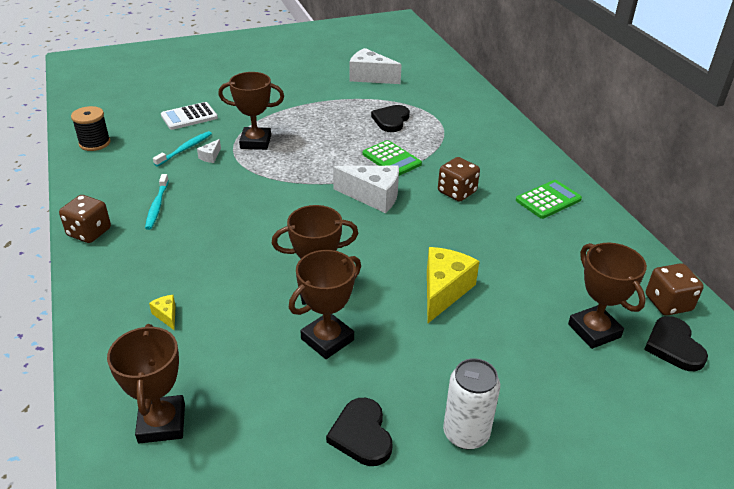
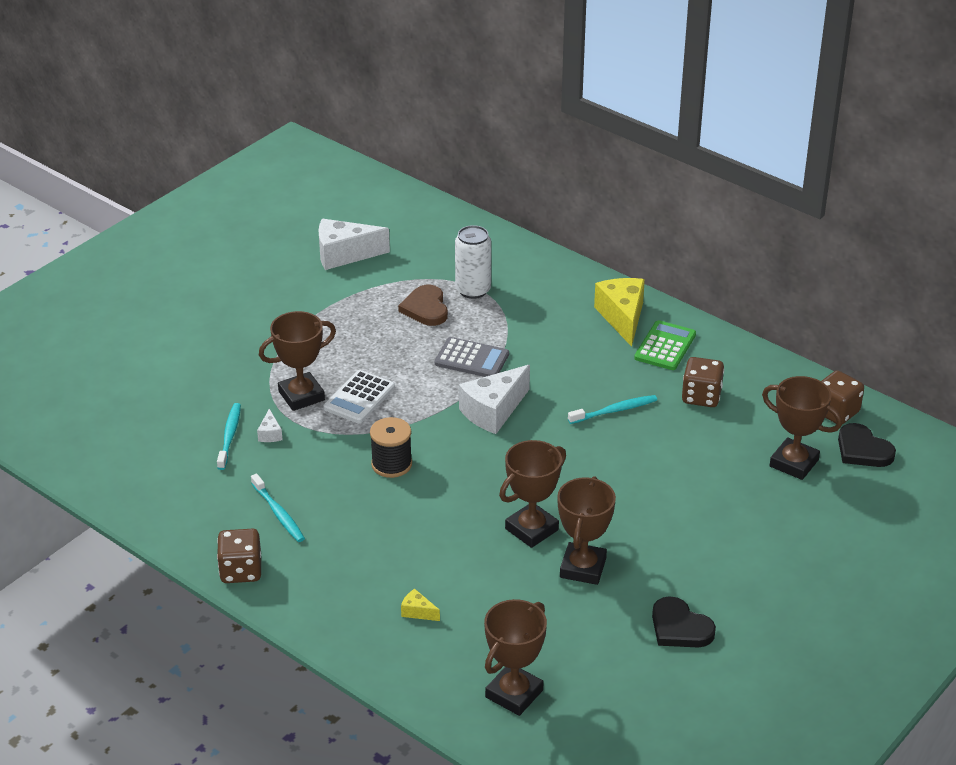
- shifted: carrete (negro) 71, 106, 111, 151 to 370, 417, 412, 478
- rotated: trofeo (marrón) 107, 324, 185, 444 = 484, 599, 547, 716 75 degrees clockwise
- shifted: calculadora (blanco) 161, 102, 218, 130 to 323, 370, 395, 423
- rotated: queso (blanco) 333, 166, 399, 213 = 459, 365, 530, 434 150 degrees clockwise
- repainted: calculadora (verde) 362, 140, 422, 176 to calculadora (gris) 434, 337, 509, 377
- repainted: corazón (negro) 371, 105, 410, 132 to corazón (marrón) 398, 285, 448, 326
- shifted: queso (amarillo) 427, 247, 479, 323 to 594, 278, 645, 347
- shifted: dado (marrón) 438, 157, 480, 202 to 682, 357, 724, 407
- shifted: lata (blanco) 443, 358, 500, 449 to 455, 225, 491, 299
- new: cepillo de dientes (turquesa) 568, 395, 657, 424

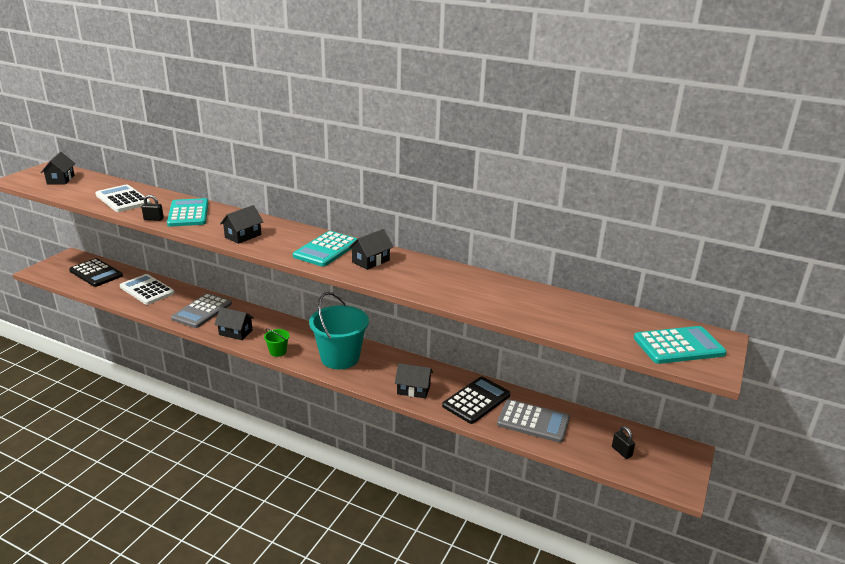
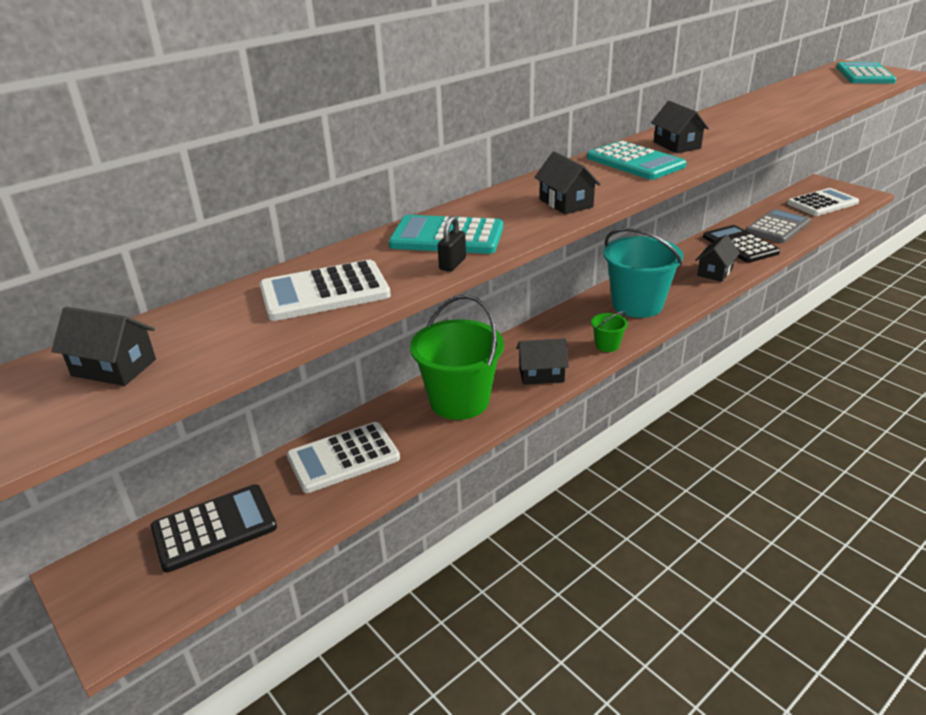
- swapped: calculadora (gris) 171, 293, 232, 328 to balde (verde) 410, 295, 504, 420
- rotated: casa (negro) 214, 307, 254, 340 = 516, 338, 569, 385 45 degrees clockwise
- swapped: candado (negro) 612, 426, 635, 459 to calculadora (blanco) 787, 188, 859, 216

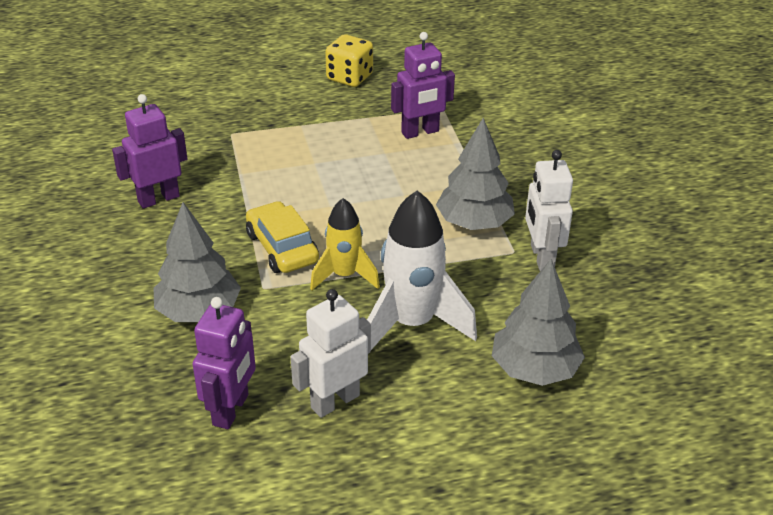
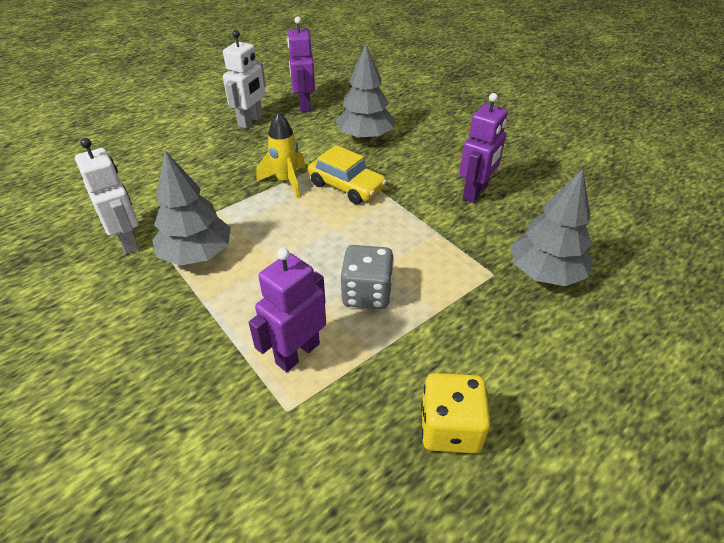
- gone: cohete (blanco) 367, 190, 477, 350
- shifted: árbol (gris) 492, 259, 585, 386 to 511, 168, 593, 286
- new: dado (gris) 340, 245, 394, 309

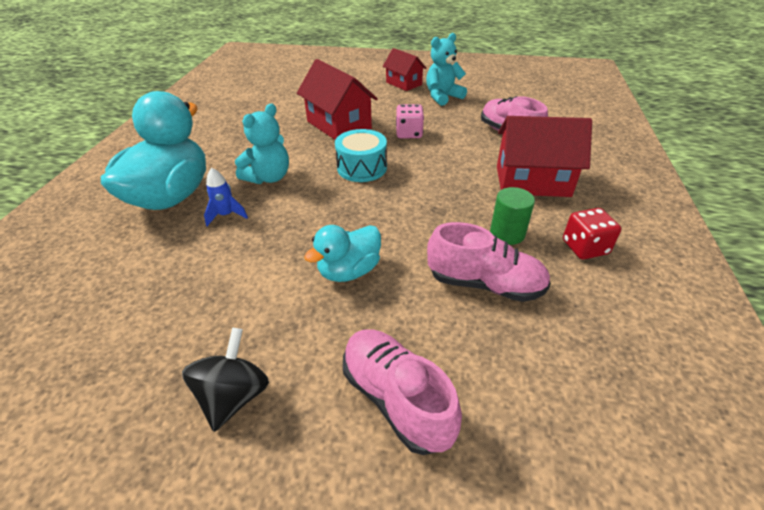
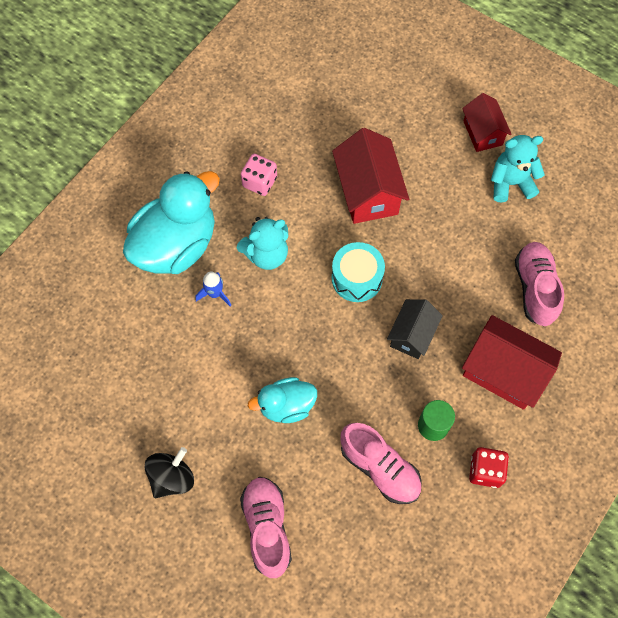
- shifted: dado (rosa) 396, 104, 424, 138 to 241, 154, 277, 196
- new: casa (negro) 387, 299, 443, 359

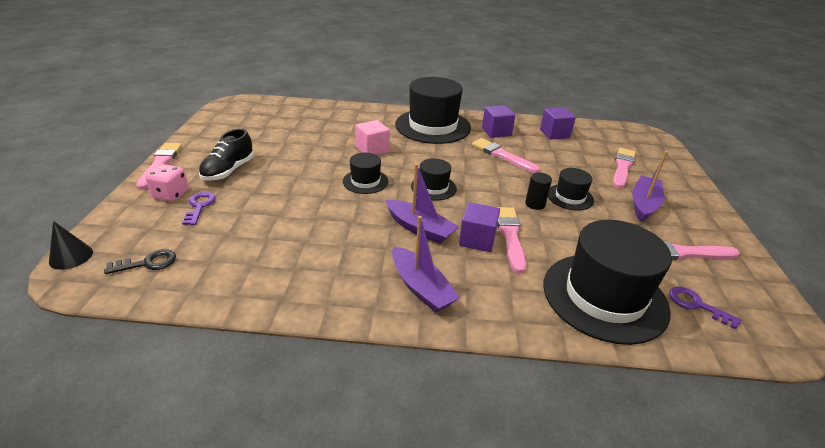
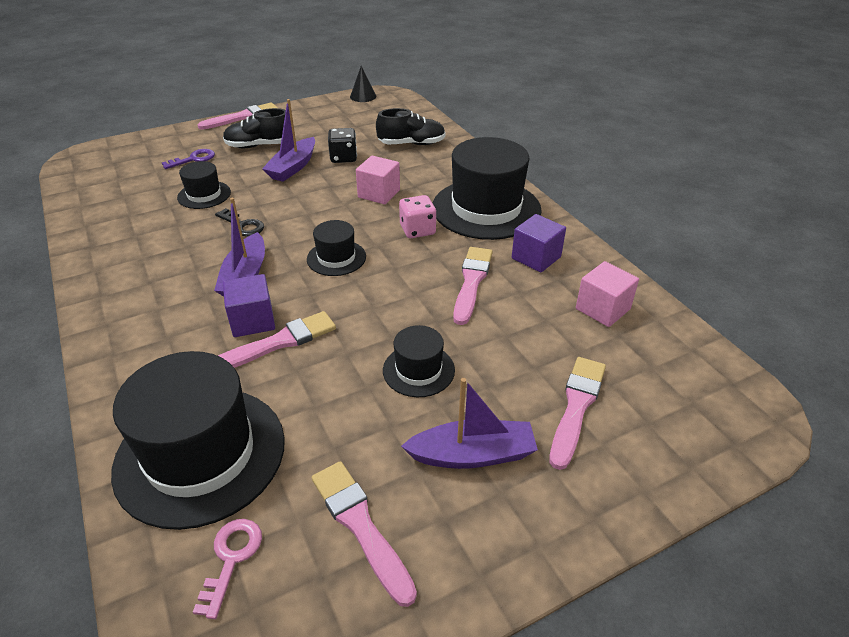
- shifted: cono (negro) 49, 221, 93, 270 to 350, 66, 376, 102
- shifted: llave (negro) 104, 249, 176, 274 to 215, 208, 264, 237
- shifted: dado (rosa) 145, 164, 189, 202 to 399, 195, 436, 238
- shifted: sombrero (negro) 343, 152, 388, 194 to 177, 161, 231, 209
- shifted: barco (morado) 392, 216, 460, 313 to 262, 99, 315, 182
- gone: cilindro (negro) 525, 172, 552, 210
- repainted: cubo (morado) 540, 107, 576, 140 to cubo (rosa) 576, 261, 639, 327
- rotated: pincel (rosa) 613, 148, 636, 188 = 549, 357, 606, 470 60 degrees counterclockwise
- repainted: llave (morado) 669, 287, 741, 329 to llave (rosa) 193, 519, 262, 619
- new: dado (negro) 328, 128, 357, 163
- new: zapato (negro) 376, 108, 446, 145

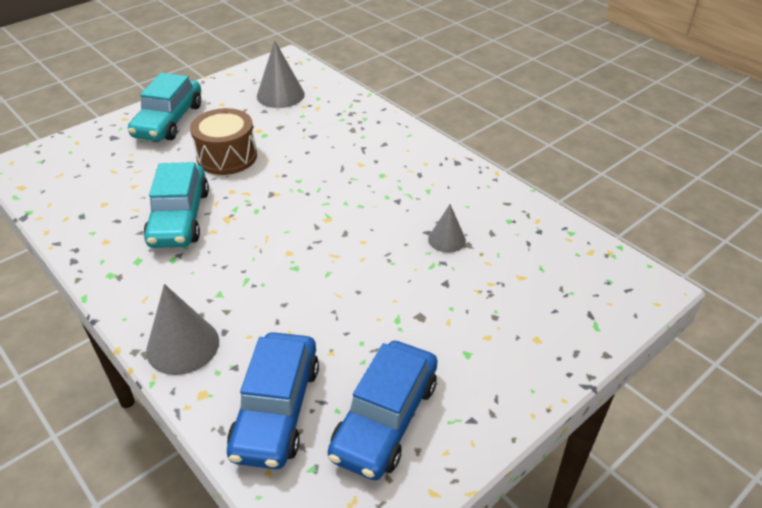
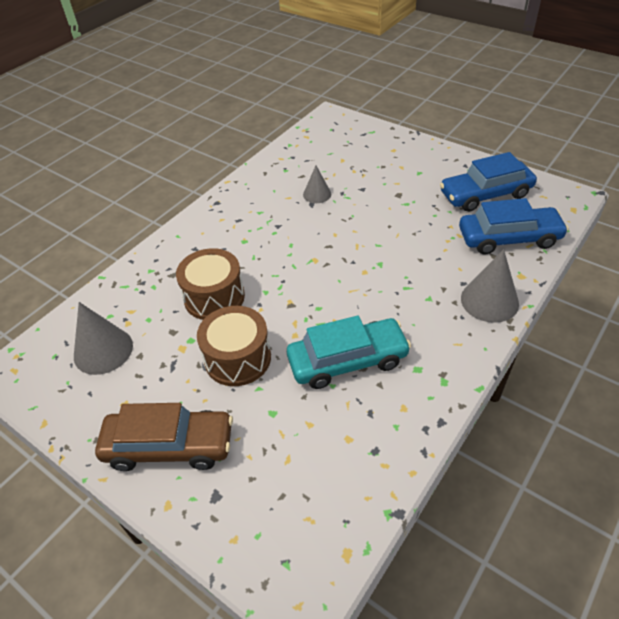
- repainted: coche (turquesa) 128, 73, 201, 141 to coche (marrón) 95, 403, 233, 471
- rotated: coche (azul) 327, 341, 438, 480 = 440, 152, 537, 212 150 degrees clockwise
- new: tambor (marrón) 176, 248, 245, 320

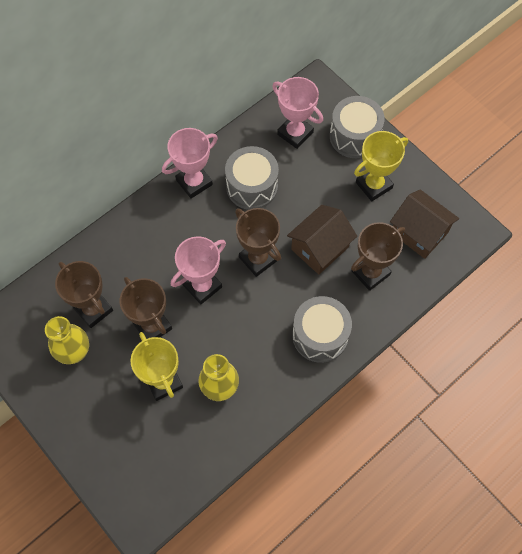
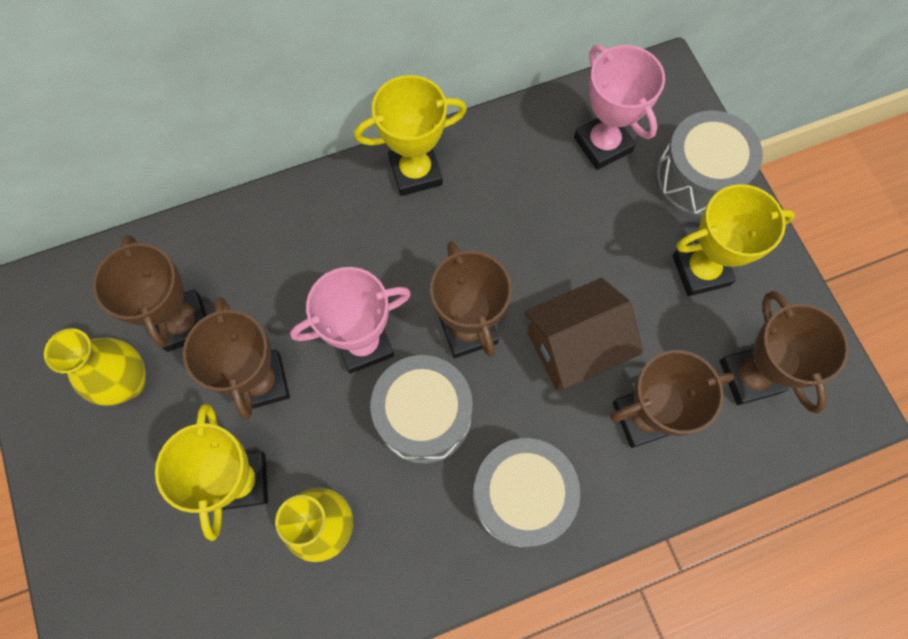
- repainted: trofeo (rosa) 162, 128, 218, 199 to trofeo (amarillo) 354, 75, 467, 196
- shifted: tambor (gris) 225, 146, 279, 210 to 370, 355, 473, 464
- swapped: casa (marrón) 390, 189, 459, 259 to trofeo (marrón) 720, 291, 849, 414

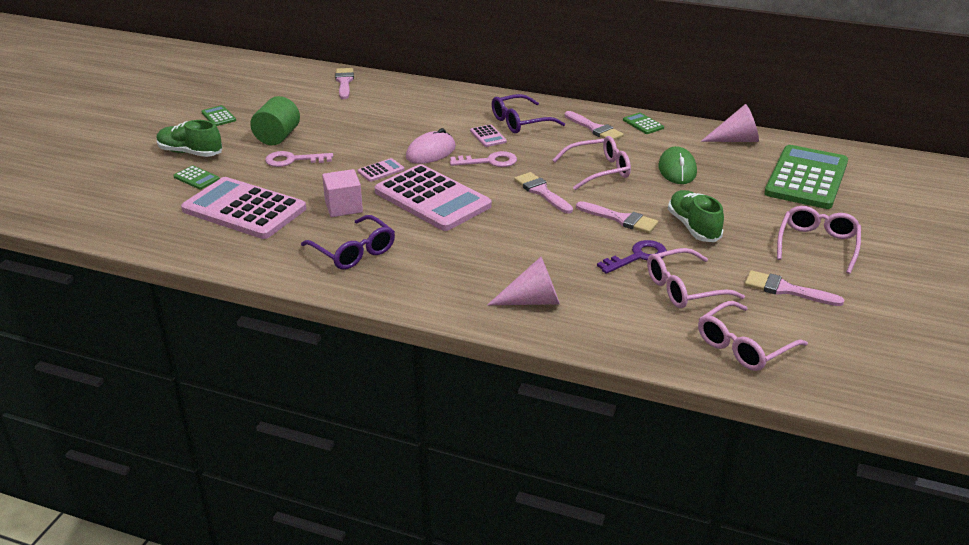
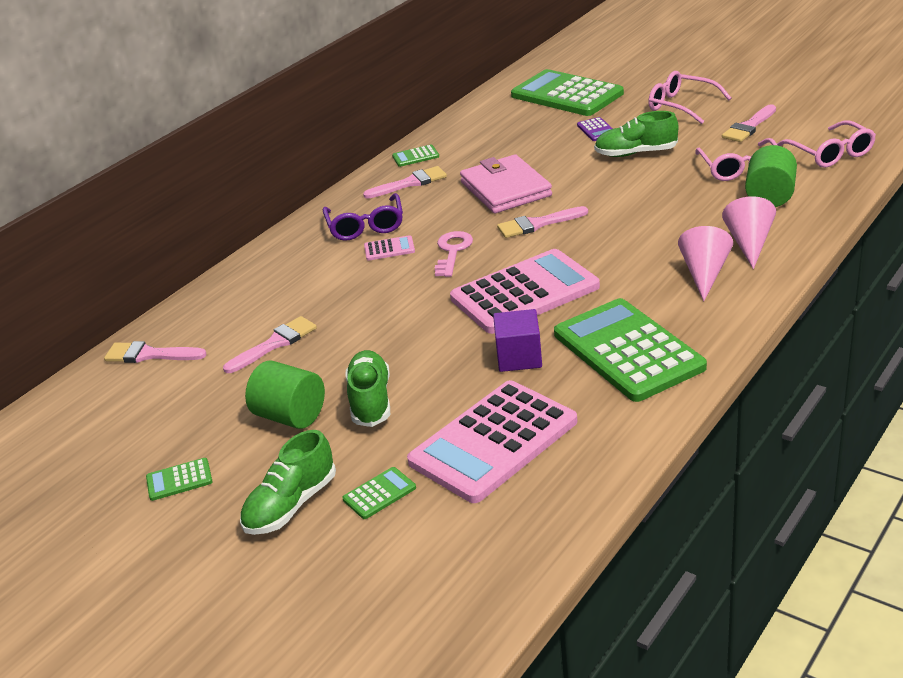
- swapped: llave (rosa) 265, 151, 333, 167 to zapato (verde) 346, 350, 390, 427
- swapped: gafas (morado) 301, 215, 395, 269 to calculadora (verde) 554, 298, 707, 402
- repainted: cubo (rosa) 322, 169, 363, 217 to cubo (morado) 493, 309, 542, 372
- gone: calculadora (rosa) 358, 158, 405, 182
- gone: ratón (rosa) 406, 128, 456, 164
- swapped: gafas (rosa) 553, 136, 631, 190 to cartera (rosa) 460, 154, 552, 213
- shifted: pincel (rosa) 576, 201, 658, 233 to 223, 316, 317, 373
- gone: llave (morado) 597, 240, 667, 274
- gone: ratón (verde) 658, 146, 697, 184
- shifted: cono (rosa) 700, 104, 759, 142 to 678, 226, 733, 302
- new: calculadora (morado) 577, 117, 613, 141
- new: cilindro (verde) 745, 145, 797, 207

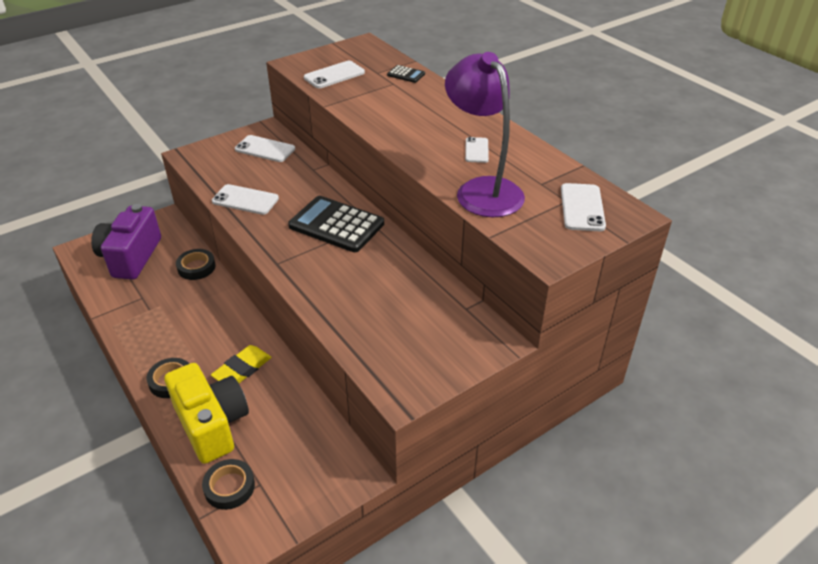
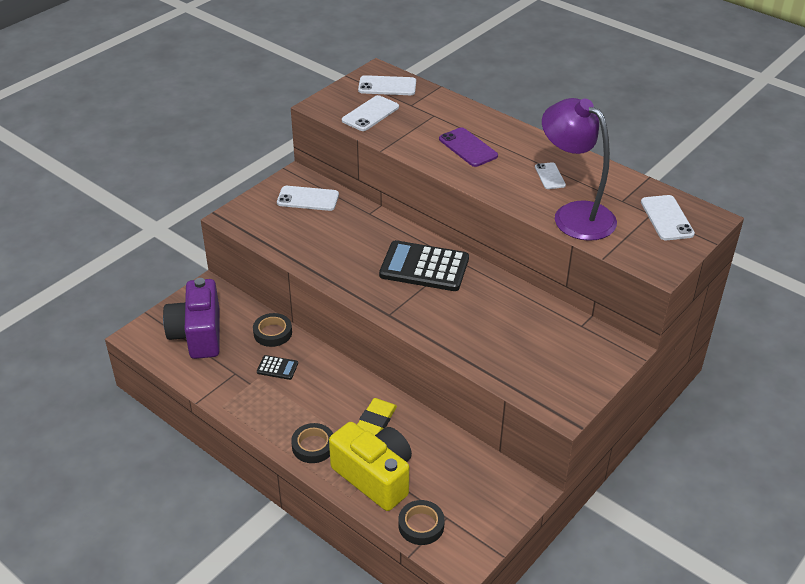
- shifted: móvil (blanco) 212, 184, 279, 215 to 358, 75, 416, 95
- shifted: calculadora (negro) 387, 65, 425, 83 to 257, 355, 298, 380
- new: móvil (morado) 439, 127, 498, 167

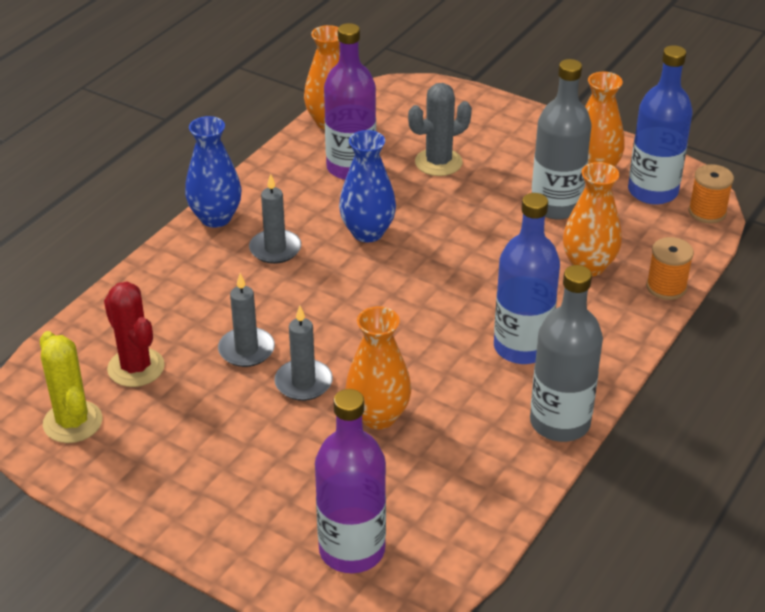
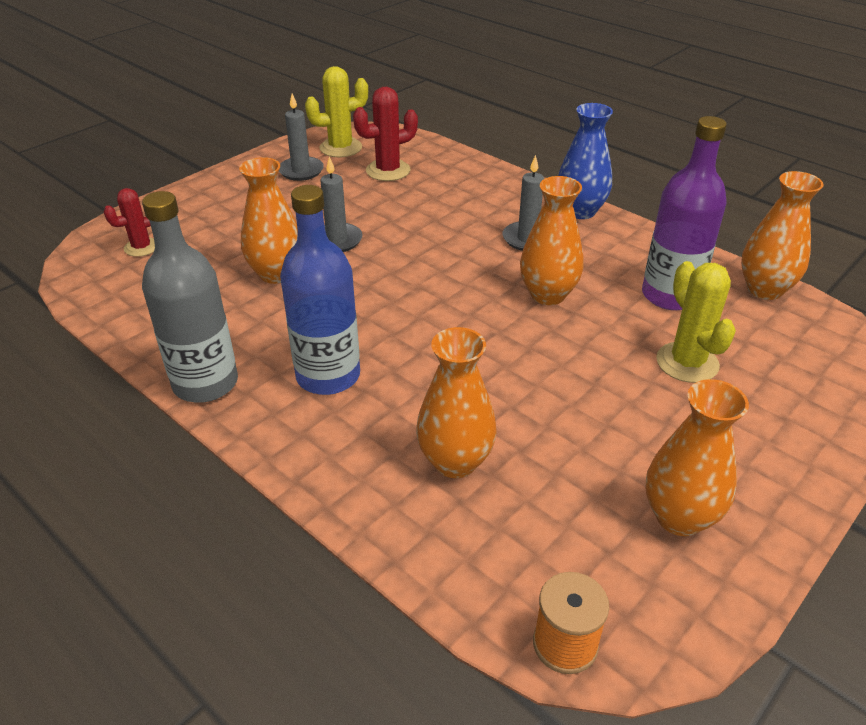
- shifted: vela (gris) 218, 273, 275, 367 to 279, 94, 324, 181
- swapped: botella (morado) 315, 389, 386, 573 to cactus (rojo) 104, 188, 155, 257
- repainted: florero (azul) 339, 130, 396, 242 to florero (naranja) 520, 176, 584, 305
- repainted: cactus (gris) 408, 83, 472, 176 to cactus (amarillo) 656, 261, 736, 383
- gone: botella (gris) 532, 59, 592, 219
- gone: botella (azul) 628, 45, 693, 205
- gone: carrete (naranja) 646, 237, 694, 300

